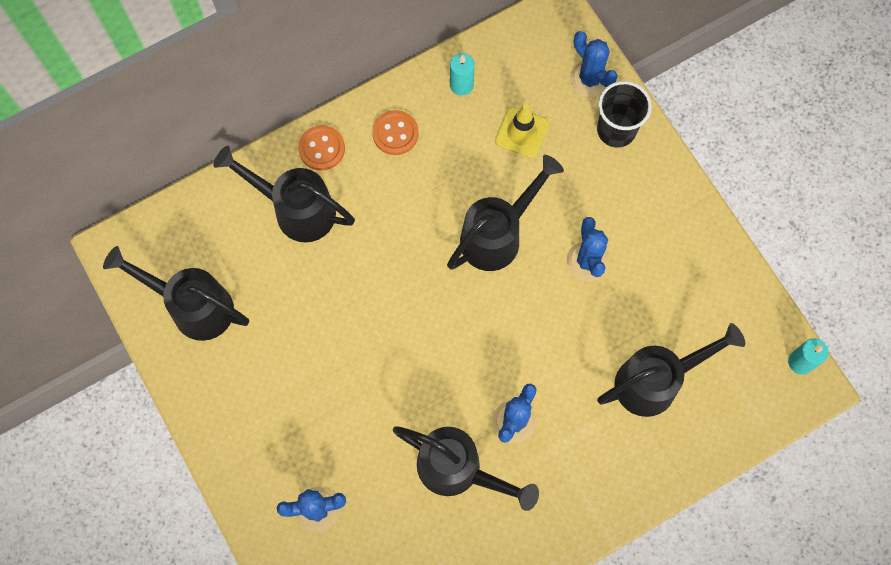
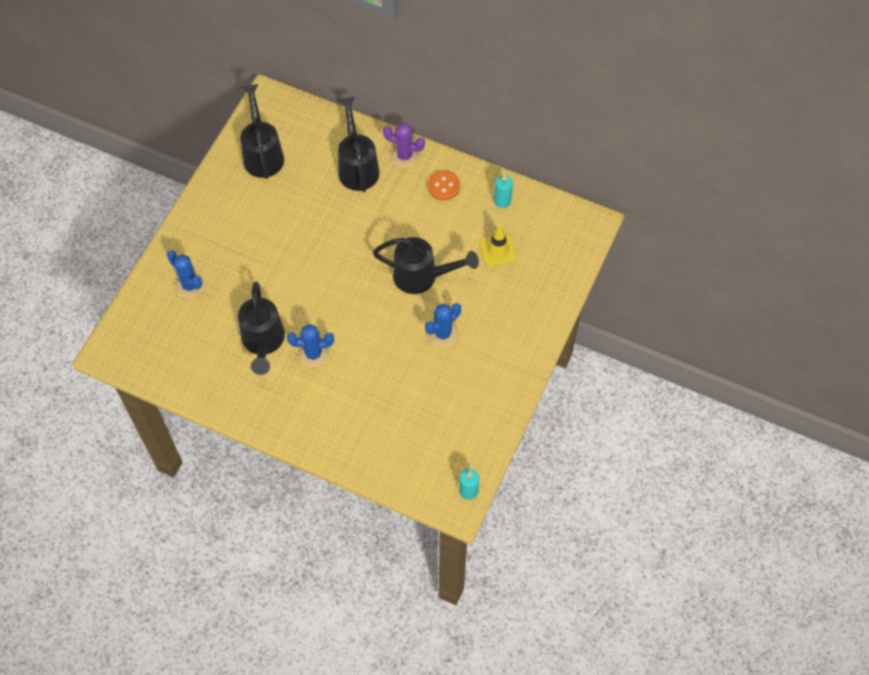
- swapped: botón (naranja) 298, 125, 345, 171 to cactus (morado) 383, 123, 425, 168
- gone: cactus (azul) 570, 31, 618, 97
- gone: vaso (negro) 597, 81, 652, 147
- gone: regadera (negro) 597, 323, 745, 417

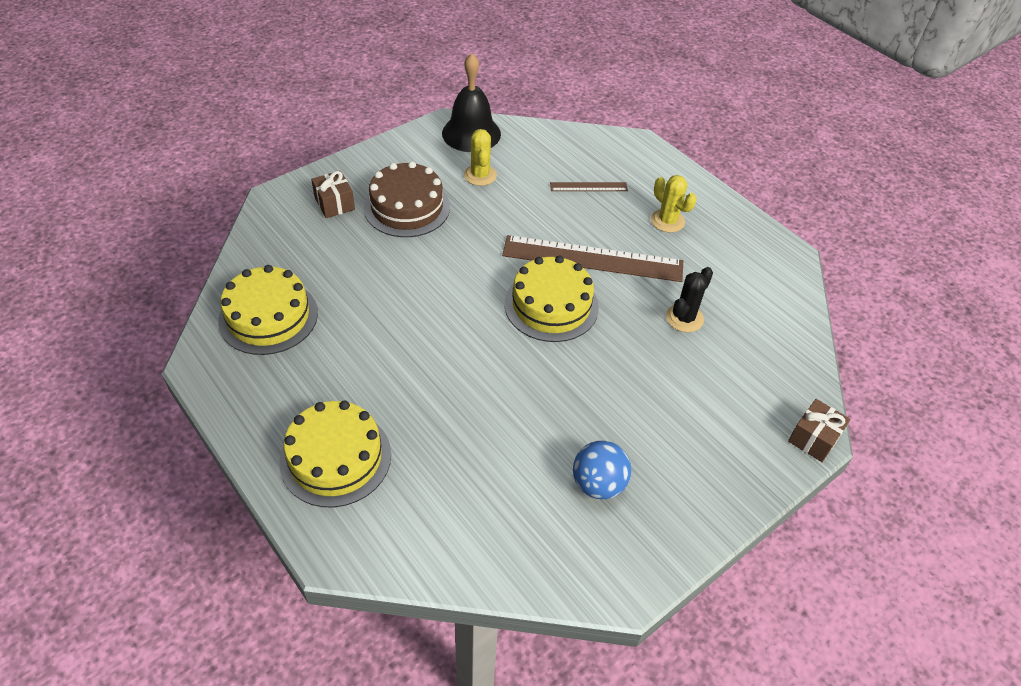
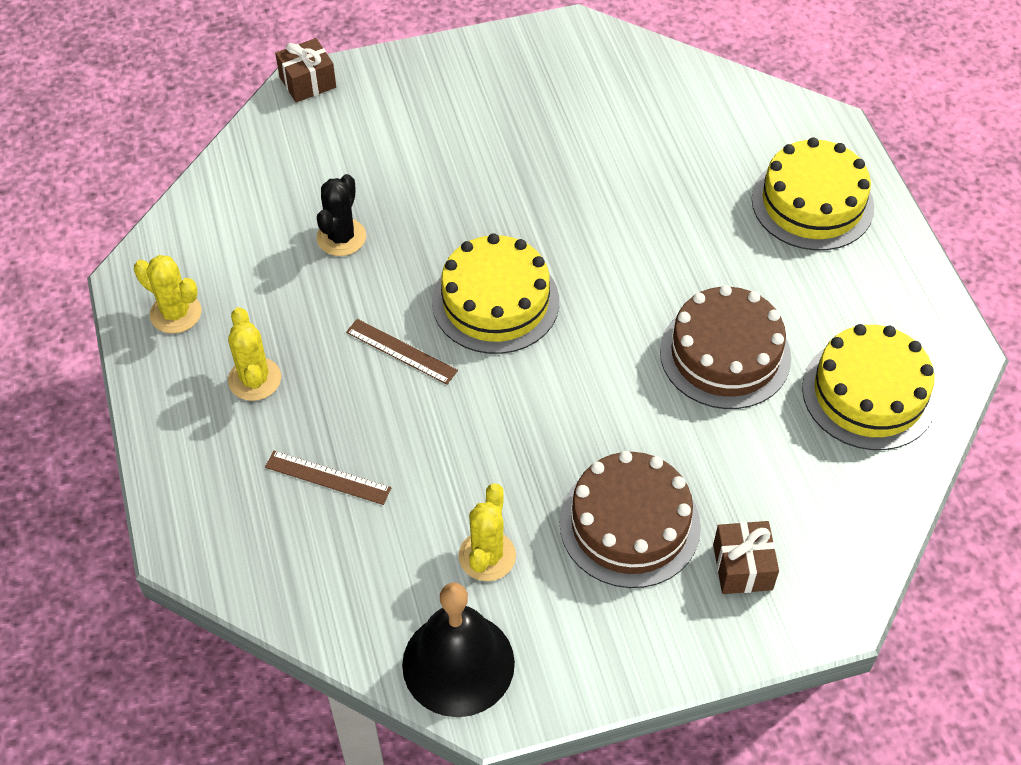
- scaled: regla (marrón) 502, 235, 683, 282 = 346, 319, 458, 384 x0.47
- gone: pelota (azul) 573, 441, 631, 499
- rotated: cactus (negro) 666, 267, 713, 332 = 317, 174, 366, 256 45 degrees counterclockwise
- new: cactus (amarillo) 134, 255, 201, 334
- new: tarta (marrón) 660, 285, 791, 409

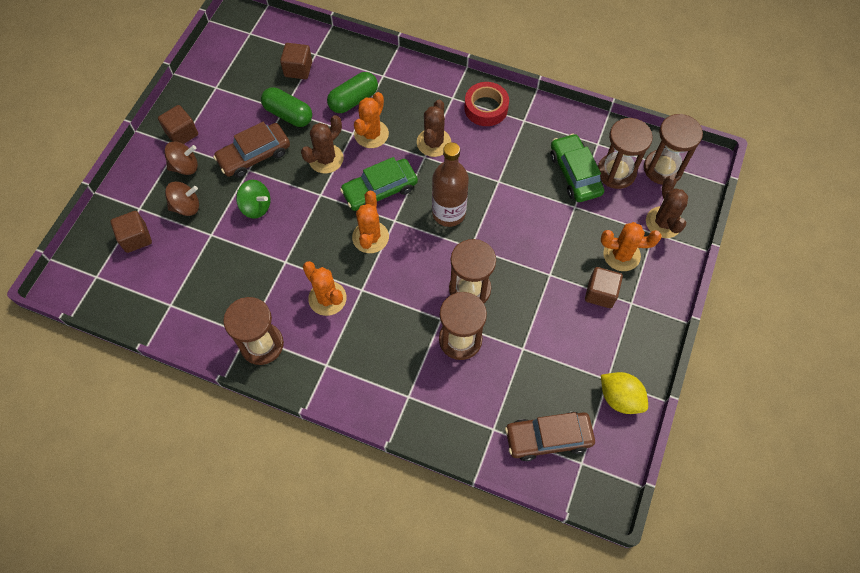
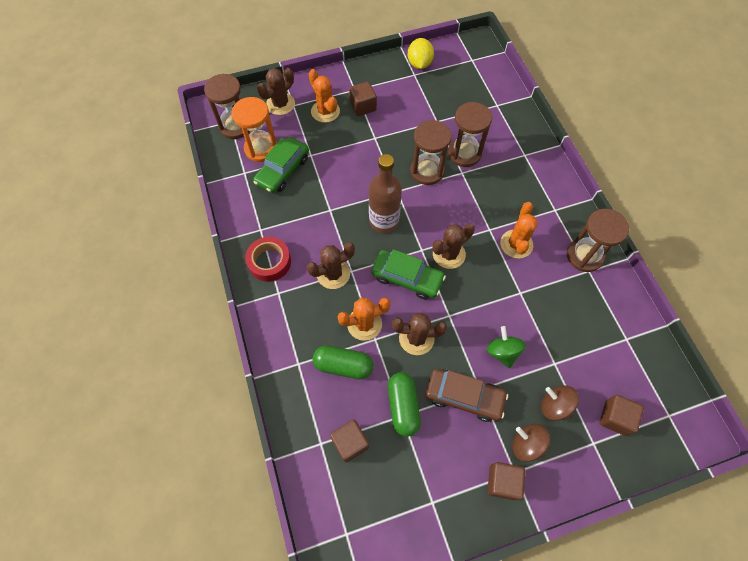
- repainted: cactus (naranja) 352, 191, 389, 253 to cactus (marrón) 432, 223, 475, 269
- gone: coche (marrón) 505, 412, 595, 461
- repainted: reloj de arena (marrón) 598, 118, 653, 189 to reloj de arena (naranja) 232, 97, 277, 162

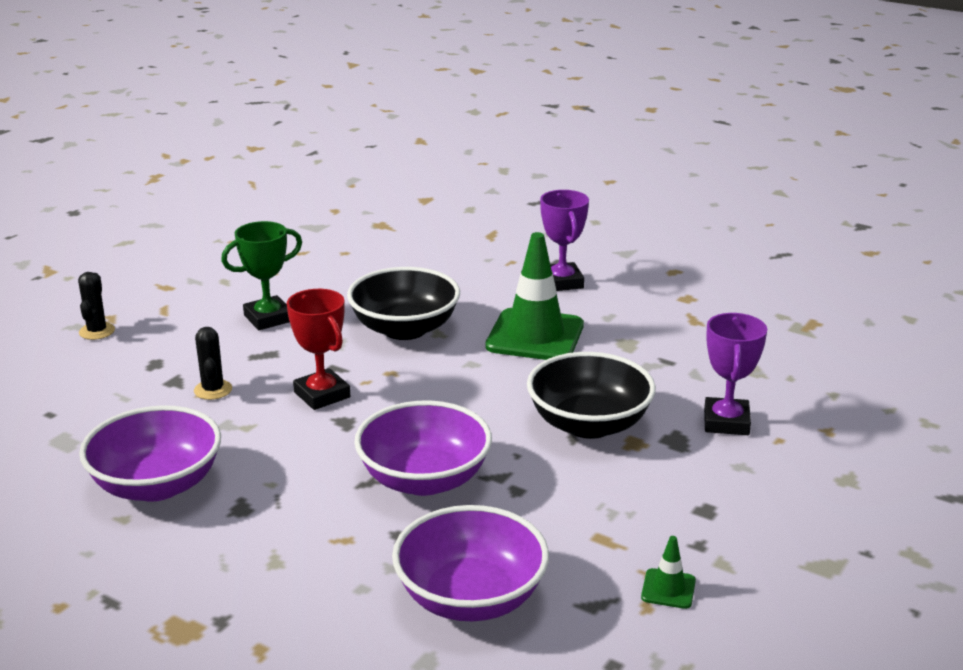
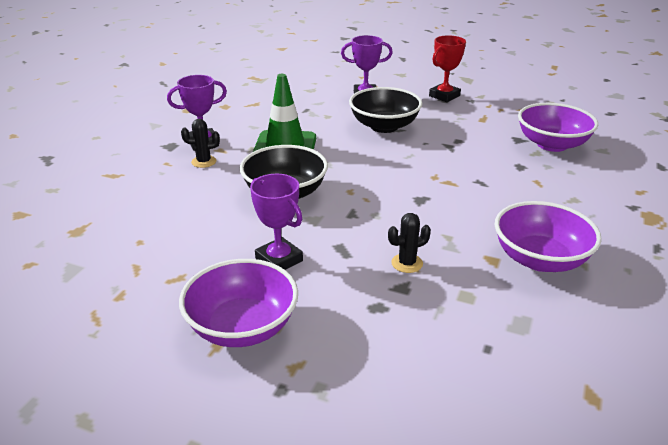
- shifted: cactus (negro) 78, 272, 115, 340 to 181, 119, 220, 168
- repainted: trofeo (verde) 221, 221, 302, 330 to trofeo (morado) 250, 174, 303, 270
- shifted: trofeo (rojo) 287, 289, 350, 410 to 429, 35, 466, 102
- shifted: cuenco (morado) 354, 400, 492, 496 to 179, 259, 298, 347
- gone: cono de tráfico (verde) 641, 536, 696, 609

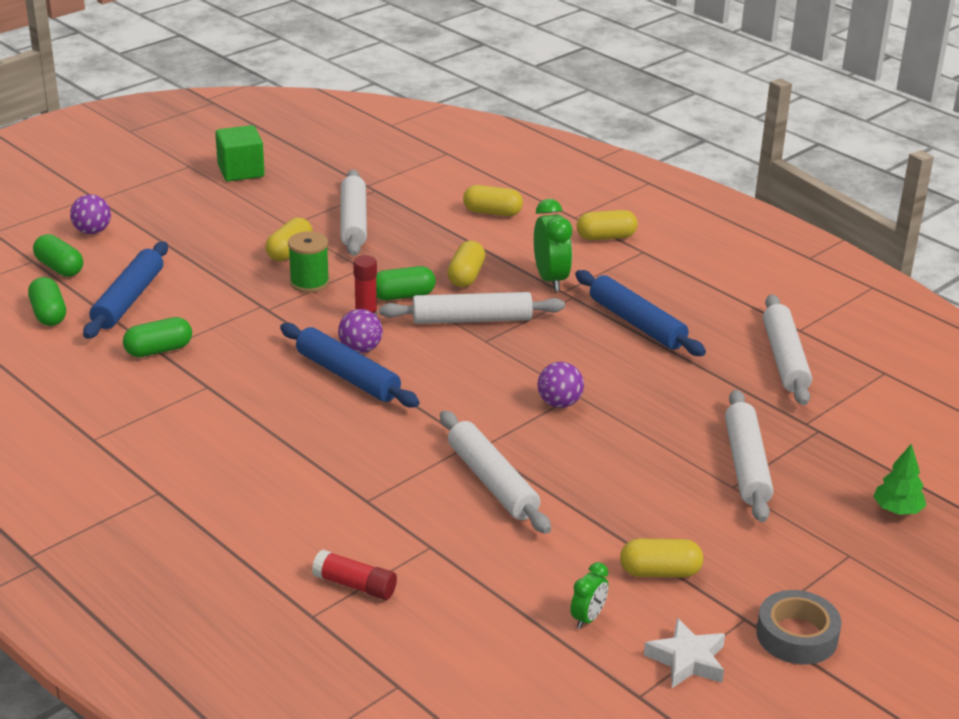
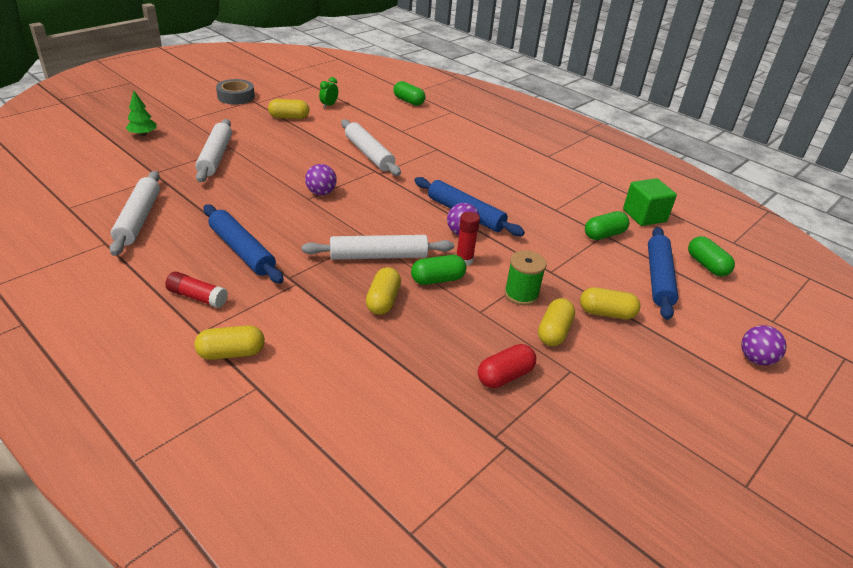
- shifted: cápsula (verde) 33, 234, 83, 277 to 393, 81, 425, 106
- shifted: cubo (verde) 215, 125, 265, 181 to 623, 178, 677, 226
- shifted: barra de pegamento (rojo) 312, 549, 397, 600 to 165, 271, 228, 308
- swapped: rodillo (blanco) 340, 169, 367, 256 to cápsula (rojo) 478, 344, 536, 388
- shifted: cápsula (amarillo) 463, 185, 523, 216 to 580, 287, 641, 319
- gone: despertador (verde) 534, 199, 572, 291
- gone: estrella (blanco) 644, 618, 725, 688

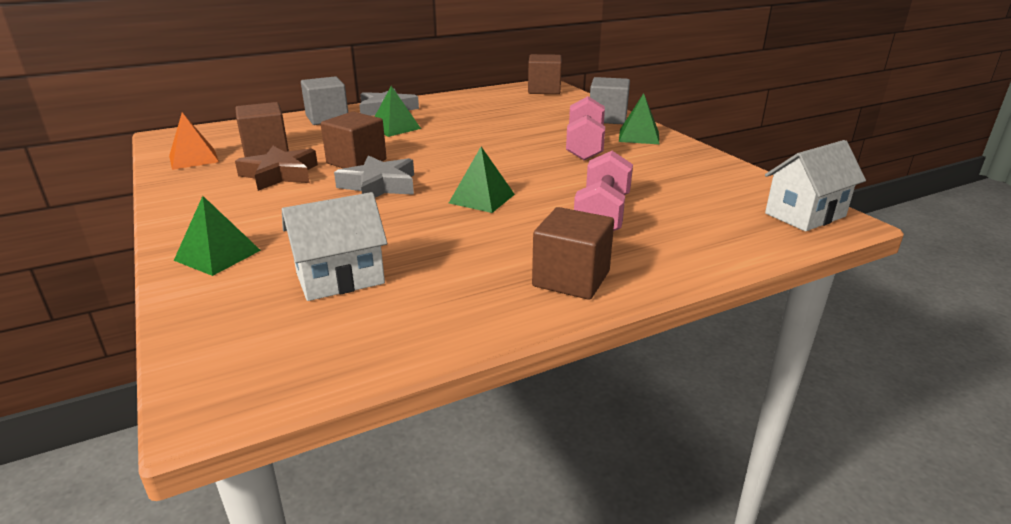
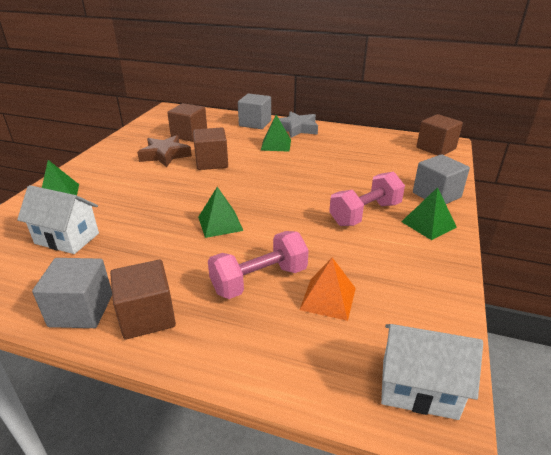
- shifted: pirámide (naranja) 169, 112, 219, 170 to 300, 257, 356, 321
- gone: estrella (gris) 334, 155, 414, 198
- new: cubo (gris) 32, 258, 112, 328

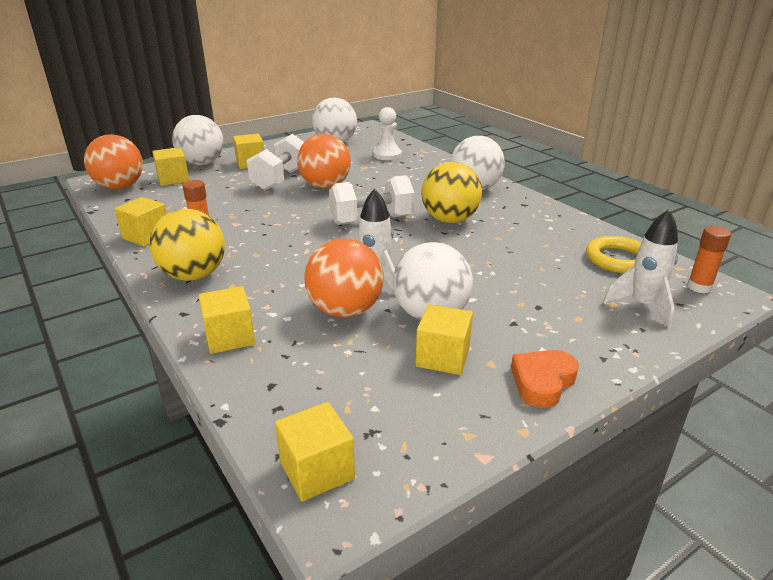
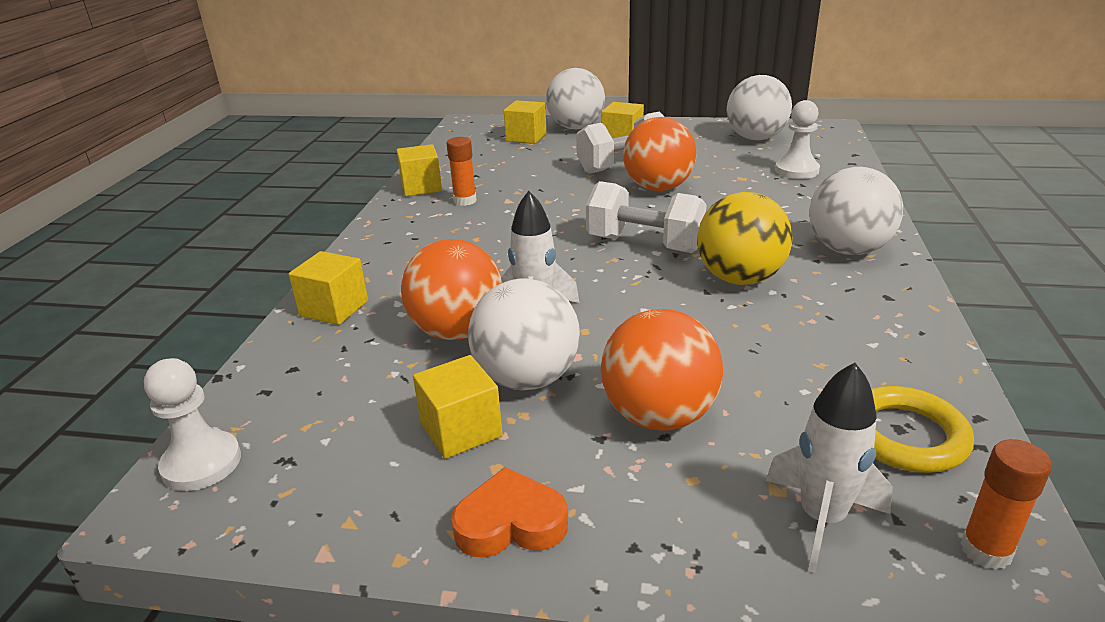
- shifted: pelota (naranja) 84, 134, 143, 189 to 601, 309, 723, 431
- gone: pelota (amarillo) 149, 209, 225, 281
- swapped: cubo (amarillo) 275, 402, 355, 502 to peón (blanco) 144, 358, 241, 491

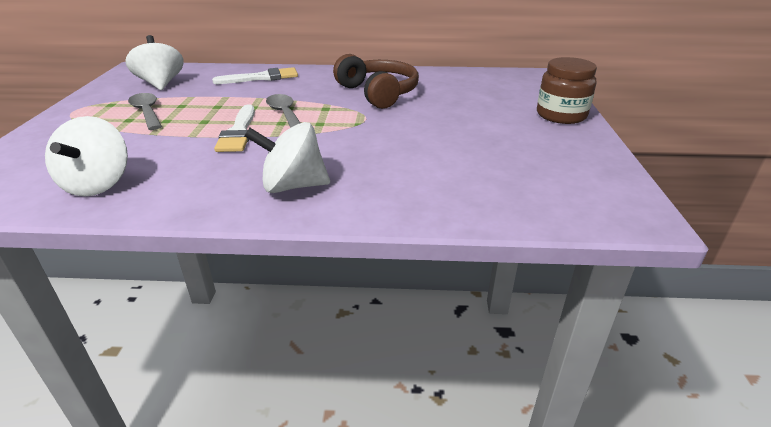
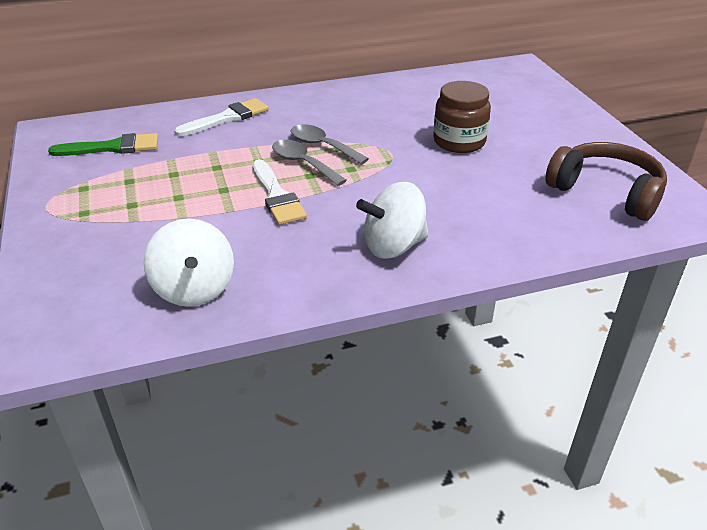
- swapped: peonza (blanco) 125, 35, 184, 90 to pincel (verde) 48, 133, 158, 156
- shifted: cuchara (gris) 128, 93, 162, 130 to 291, 124, 369, 165
- shifted: auriculares (marrón) 333, 54, 419, 109 to 545, 142, 667, 221
- shifted: tarro (marrón) 537, 57, 597, 124 to 433, 81, 491, 153

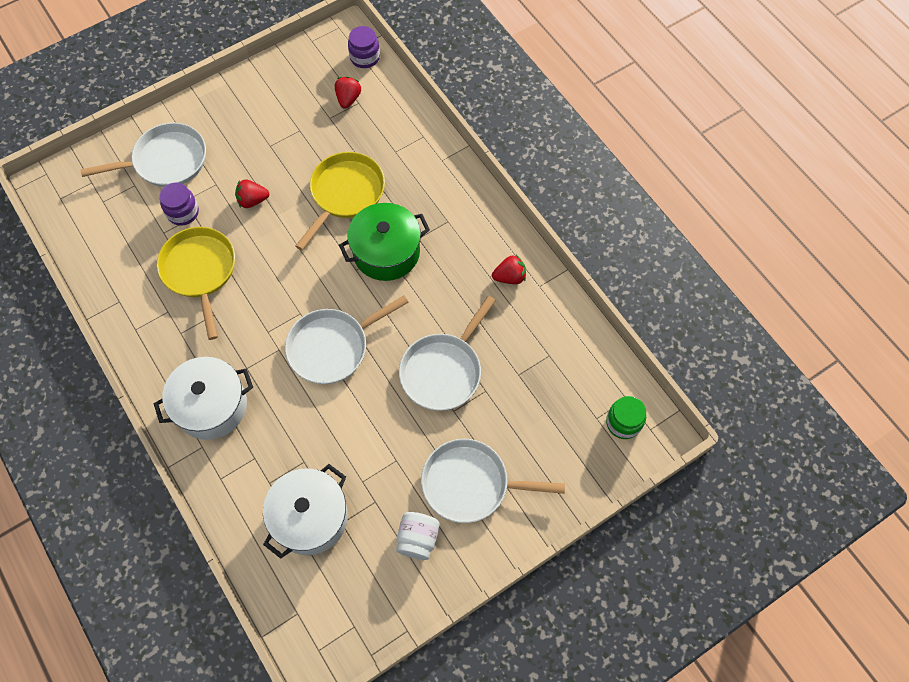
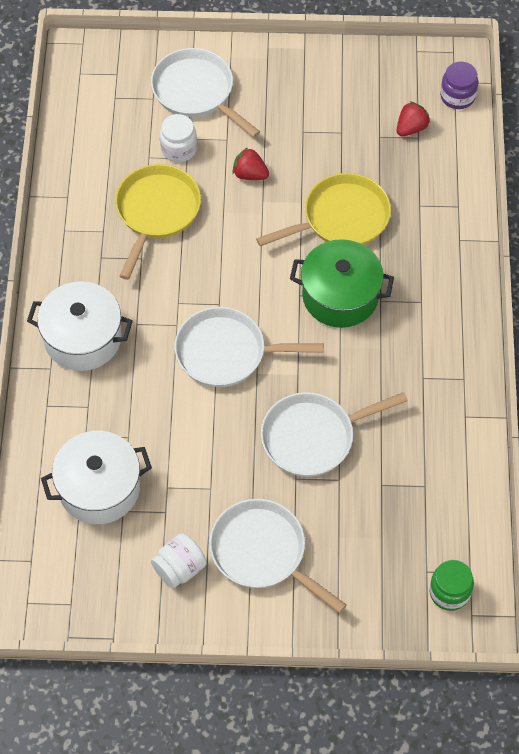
- rotated: sartén (blanco) 80, 123, 206, 187 = 151, 48, 260, 137 150 degrees counterclockwise
- repainted: tarro (morado) 159, 183, 199, 226 to tarro (blanco) 160, 114, 197, 162
- gone: fresa (rojo) 492, 255, 526, 284

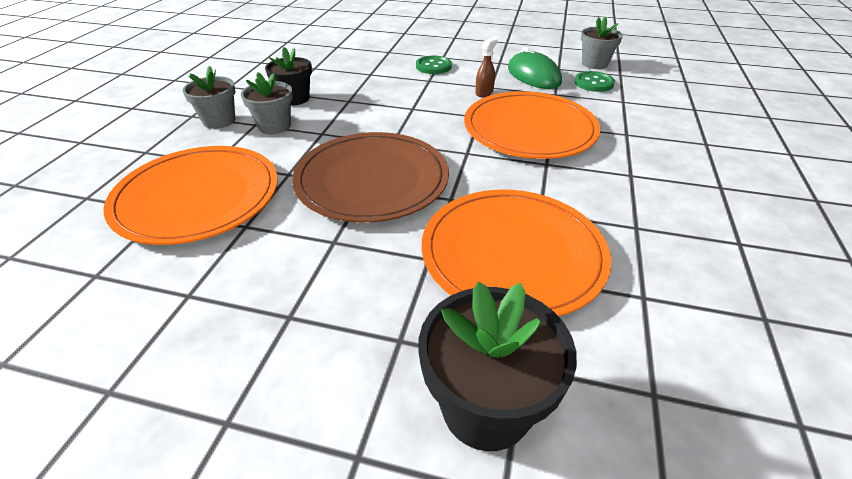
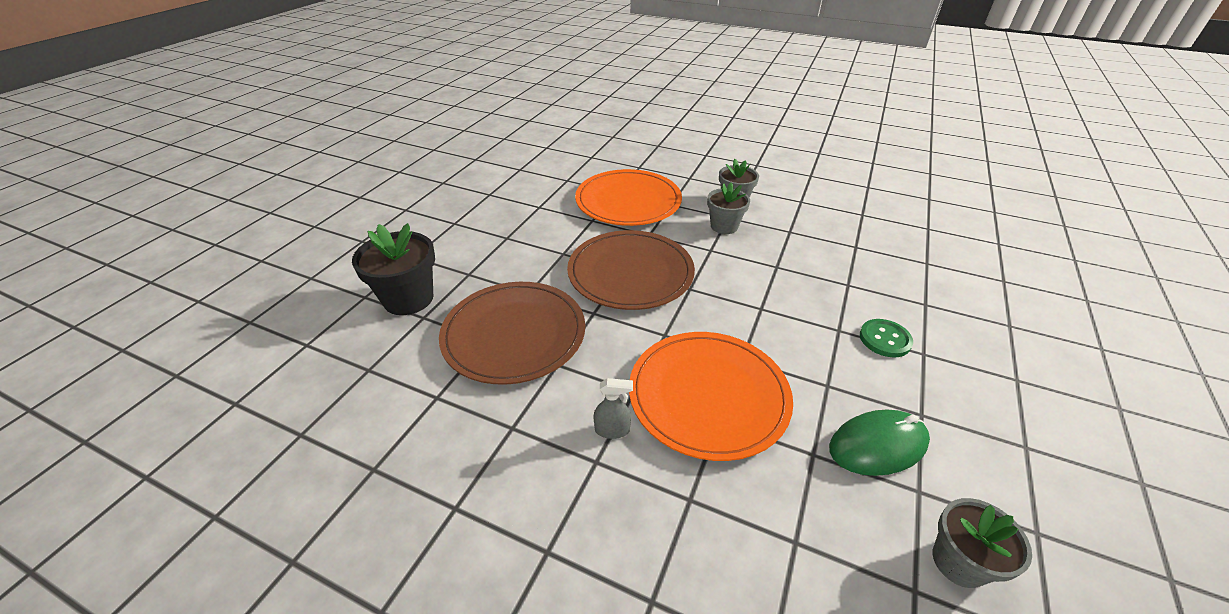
- gone: maceta (negro) 265, 47, 312, 106
- repainted: plato (naranja) 422, 190, 611, 316 to plato (marrón) 439, 282, 585, 385
- gone: pulverizador (marrón) 475, 38, 498, 97
- gone: botón (verde) 575, 71, 615, 92
- new: pulverizador (gris) 593, 378, 633, 439

